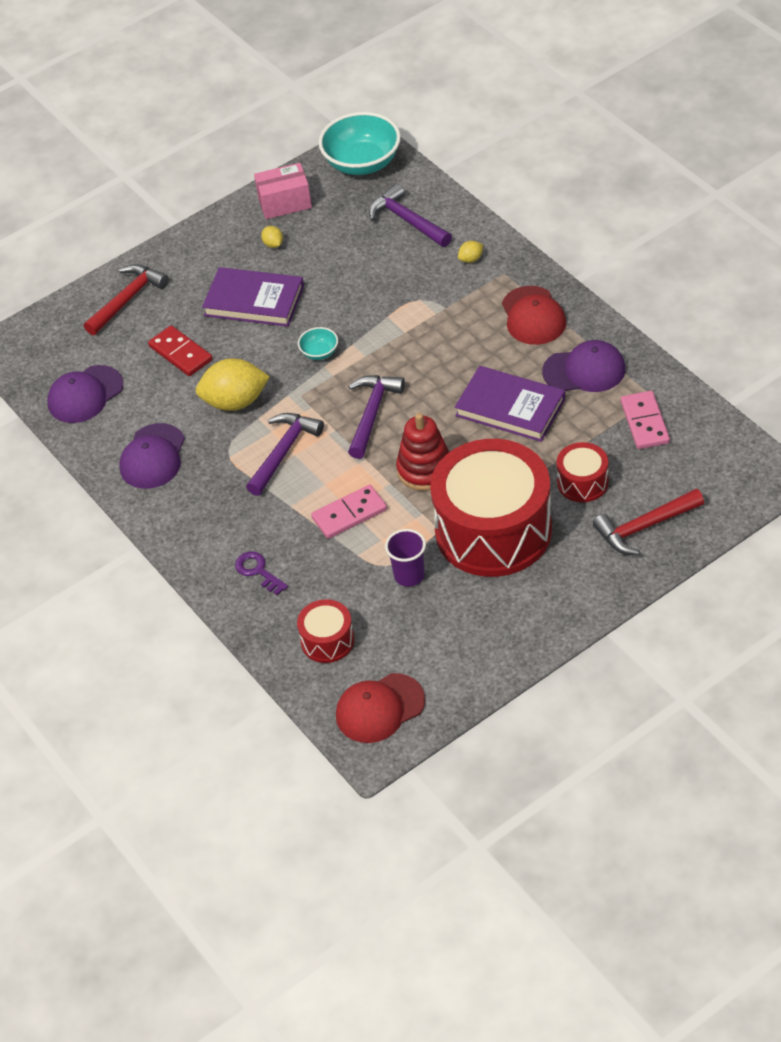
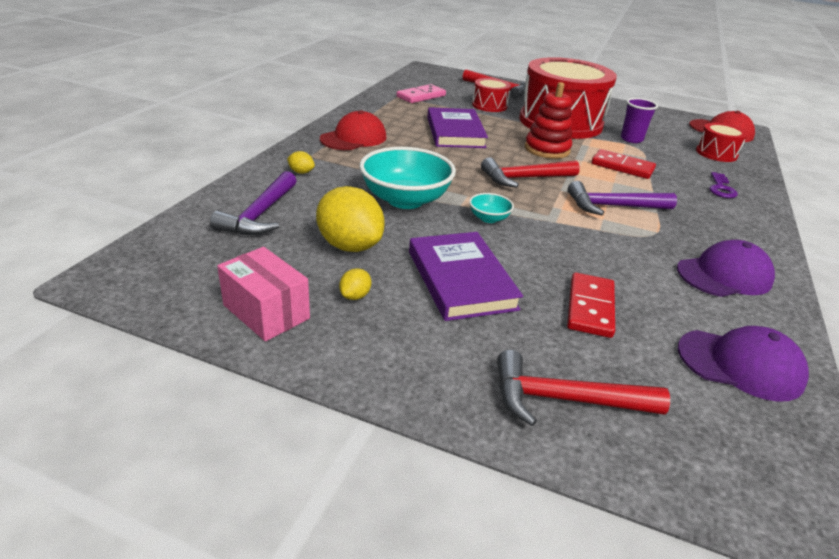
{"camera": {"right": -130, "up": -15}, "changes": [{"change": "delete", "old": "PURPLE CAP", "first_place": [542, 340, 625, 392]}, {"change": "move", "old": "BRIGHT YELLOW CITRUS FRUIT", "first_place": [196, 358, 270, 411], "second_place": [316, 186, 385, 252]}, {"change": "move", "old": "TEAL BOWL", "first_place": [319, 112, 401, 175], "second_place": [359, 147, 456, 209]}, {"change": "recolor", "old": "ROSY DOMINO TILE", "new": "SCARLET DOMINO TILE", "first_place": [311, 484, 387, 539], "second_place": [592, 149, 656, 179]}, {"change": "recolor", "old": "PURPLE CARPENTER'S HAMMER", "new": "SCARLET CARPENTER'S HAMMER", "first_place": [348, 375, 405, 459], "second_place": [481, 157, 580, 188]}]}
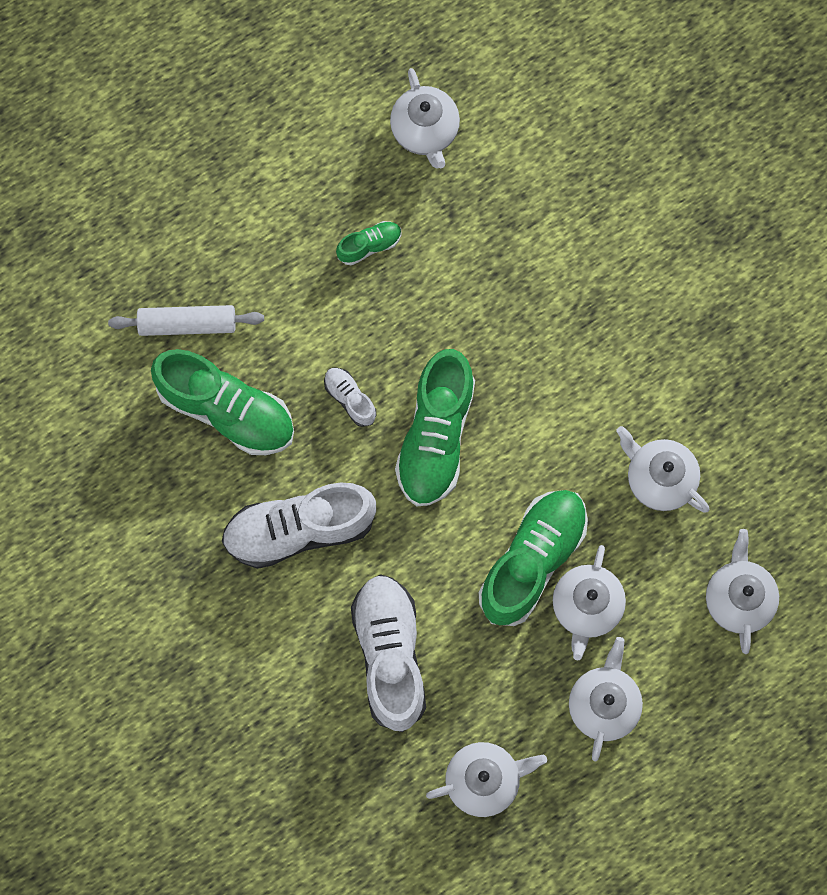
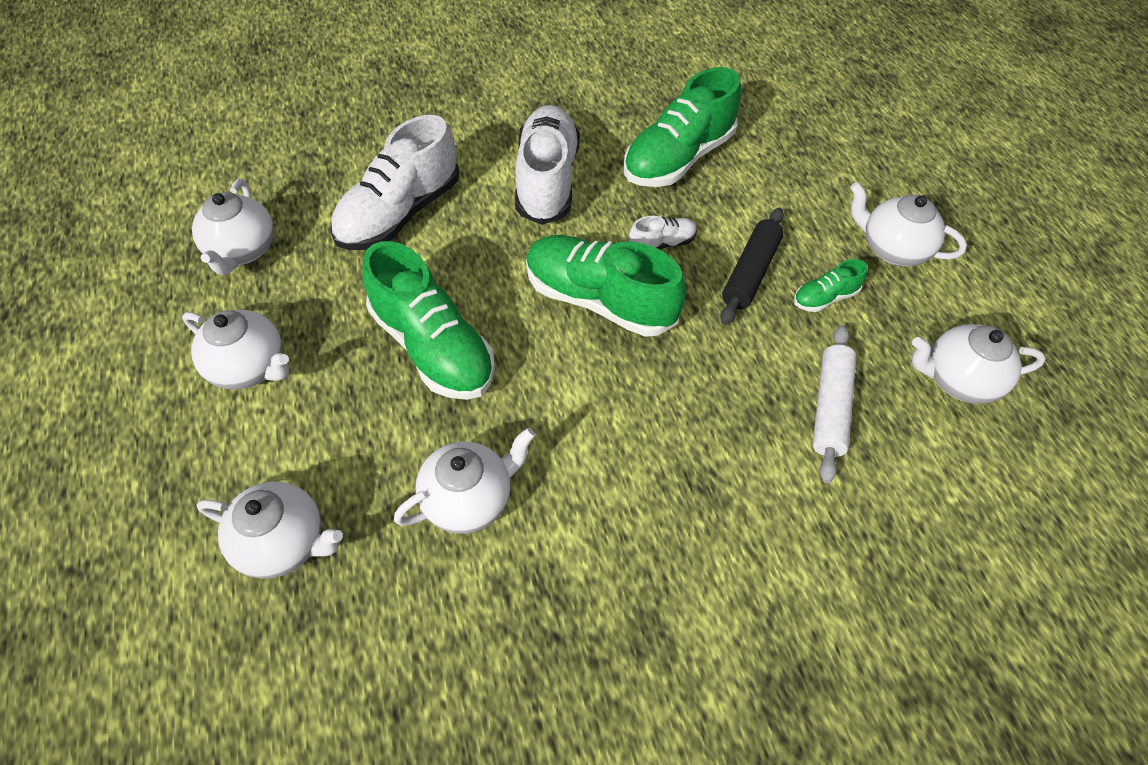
{"camera": {"right": 105, "up": -20}, "changes": [{"change": "insert", "new": "BLACK ROLLING PIN", "second_place": [720, 208, 784, 325]}, {"change": "move", "old": "SNOW-WHITE ROLLING PIN", "first_place": [108, 305, 264, 336], "second_place": [813, 325, 856, 483]}, {"change": "move", "old": "SNOW-WHITE TEA POT", "first_place": [553, 545, 626, 660], "second_place": [850, 182, 967, 266]}, {"change": "rotate", "old": "EMERALD SNEAKER", "first_place": [336, 221, 401, 265], "second_place": [794, 259, 868, 312], "degrees": 75}, {"change": "rotate", "old": "SNOW-WHITE SNEAKER", "first_place": [351, 574, 426, 732], "second_place": [330, 115, 459, 250], "degrees": 120}]}
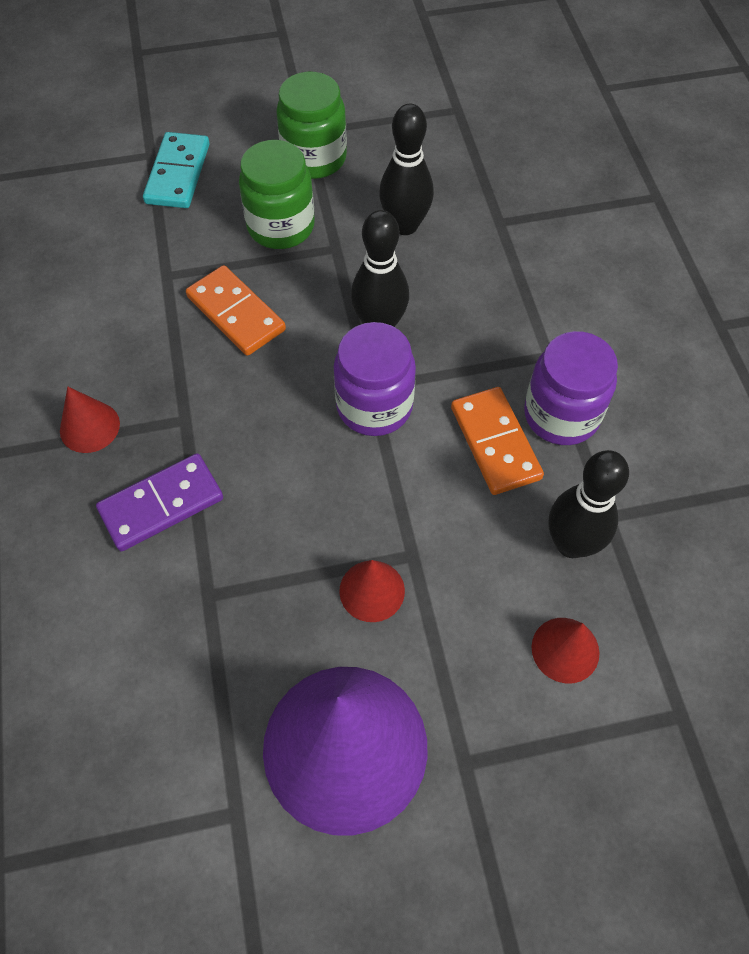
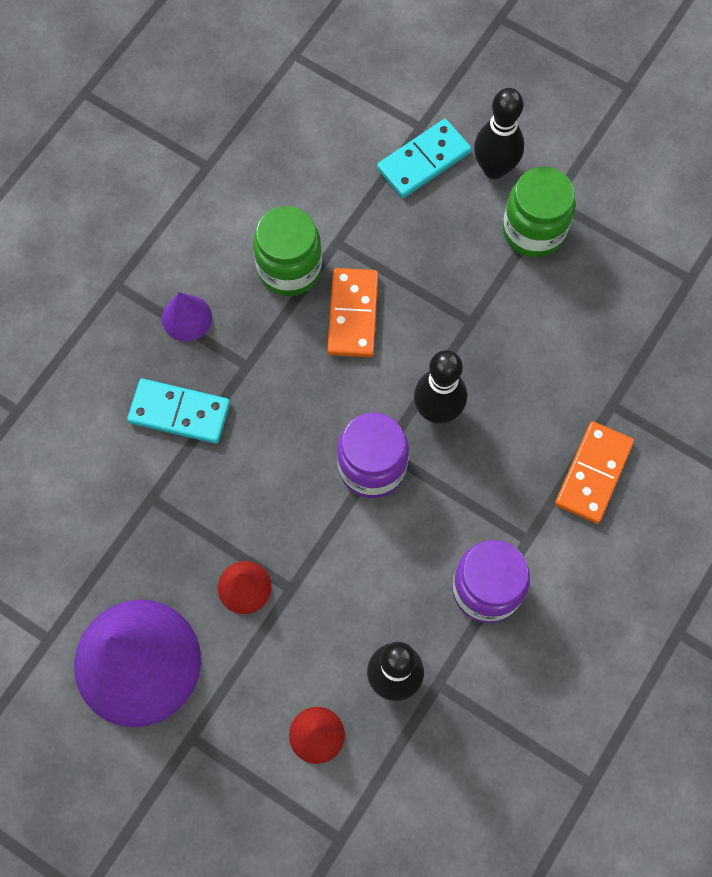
{"camera": {"right": 45, "up": 10}, "changes": [{"change": "move", "old": "EMERALD JAR", "first_place": [239, 140, 315, 249], "second_place": [253, 206, 322, 296]}, {"change": "move", "old": "BLACK BOWLING PIN", "first_place": [379, 104, 434, 235], "second_place": [474, 88, 524, 179]}, {"change": "move", "old": "BRIGHT ORANGE DOMINO TILE", "first_place": [451, 387, 544, 495], "second_place": [555, 421, 634, 524]}, {"change": "recolor", "old": "SCARLET CONE SHAPE", "new": "PURPLE CONE SHAPE", "first_place": [60, 387, 120, 453], "second_place": [162, 292, 212, 341]}, {"change": "recolor", "old": "PURPLE DOMINO TILE", "new": "TEAL DOMINO TILE", "first_place": [96, 453, 223, 551], "second_place": [127, 379, 230, 444]}]}
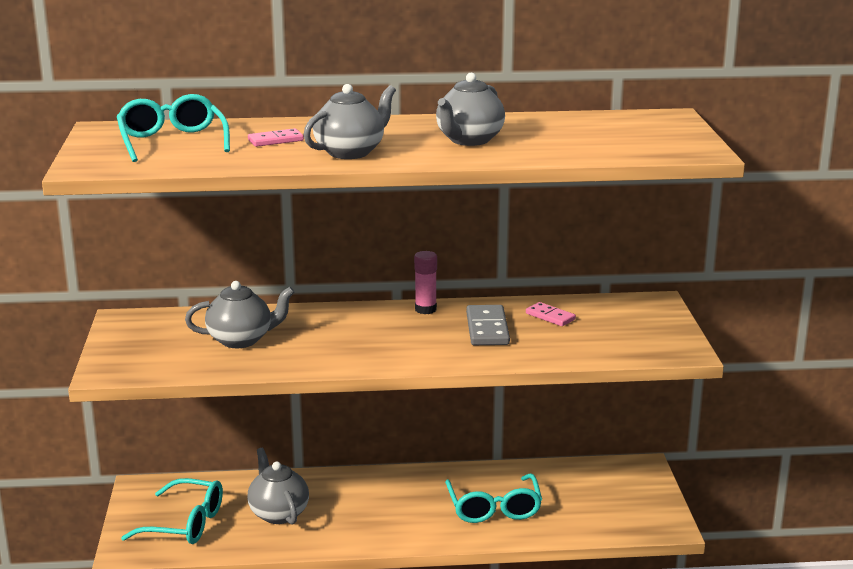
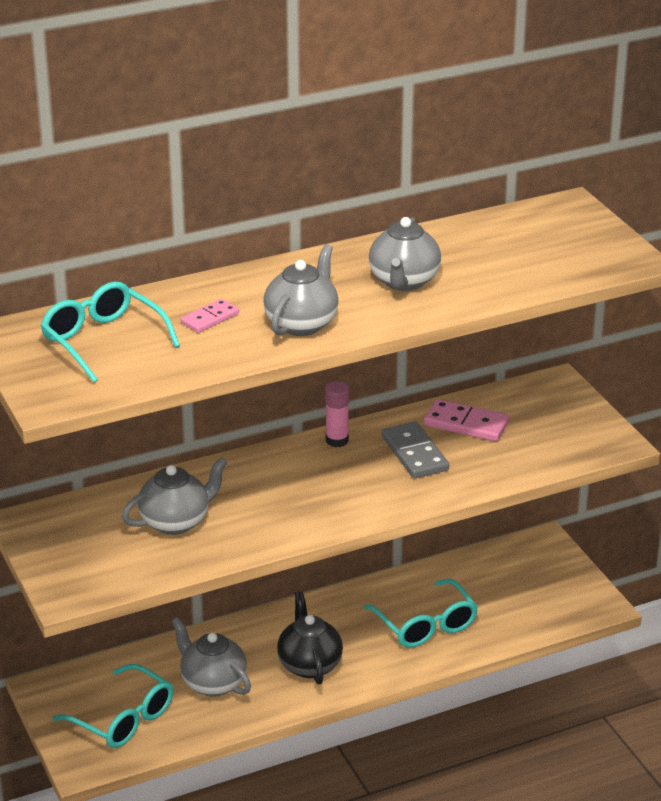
{"camera": {"right": -20, "up": 10}, "changes": [{"change": "insert", "new": "BLACK TEA POT", "second_place": [277, 591, 343, 685]}, {"change": "rotate", "old": "TEAL EYEGLASSES", "first_place": [121, 478, 223, 544], "second_place": [53, 664, 173, 748], "degrees": 45}, {"change": "resize", "old": "ROSY DOMINO TILE", "first_place": [526, 302, 576, 326], "second_place": [424, 399, 509, 442], "factor": 1.6}]}
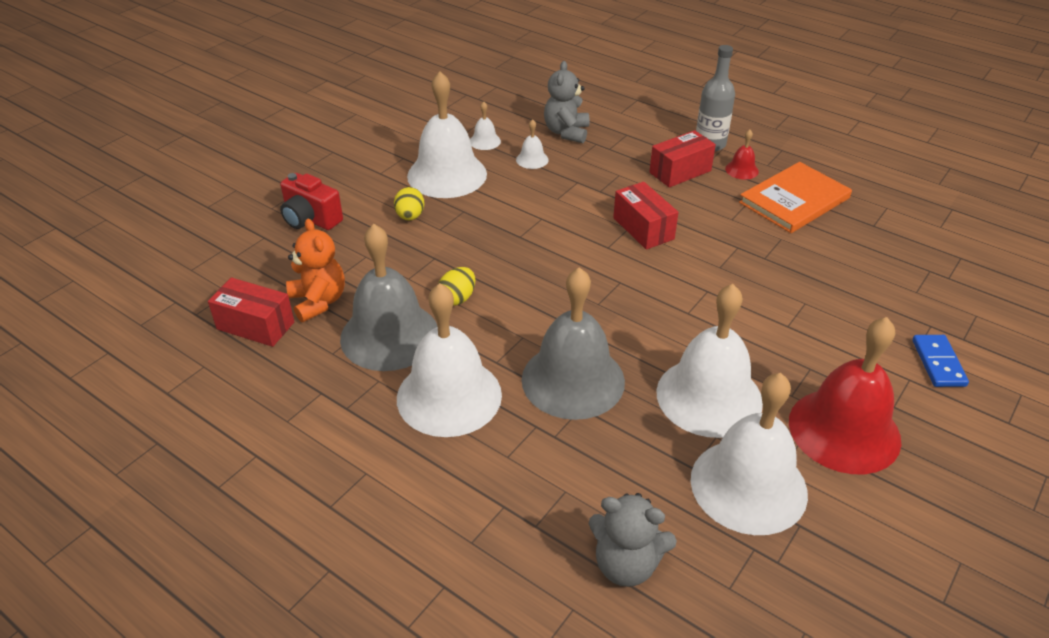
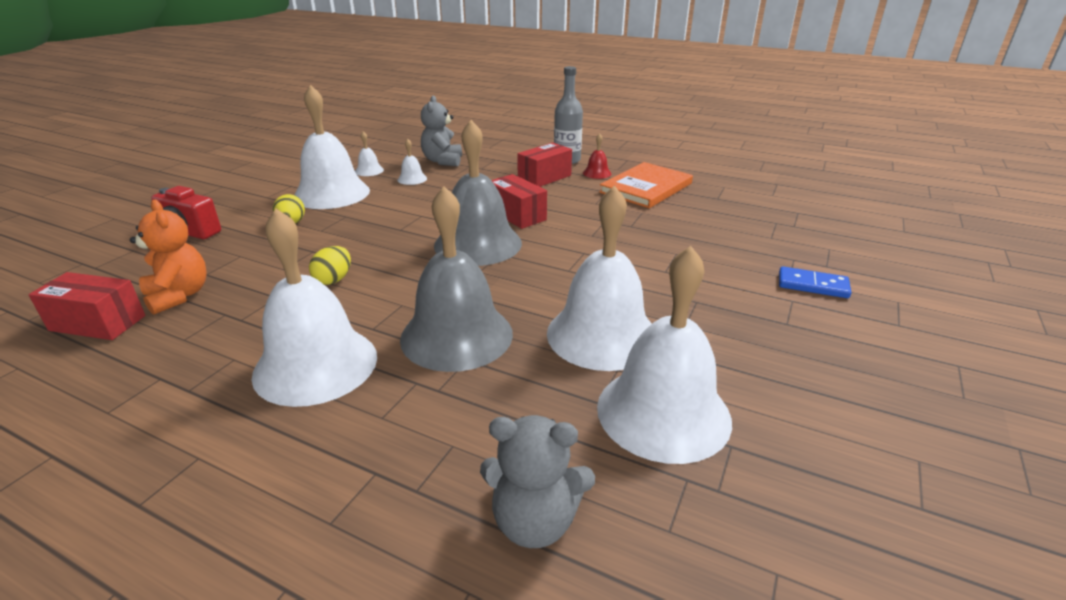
{"camera": {"right": -10, "up": -10}, "changes": [{"change": "delete", "old": "SCARLET BELL", "first_place": [789, 317, 901, 474]}, {"change": "move", "old": "GRAY BELL", "first_place": [340, 224, 438, 371], "second_place": [434, 120, 522, 266]}, {"change": "rotate", "old": "ROYAL BLUE DOMINO TILE", "first_place": [912, 335, 969, 387], "second_place": [779, 266, 851, 298], "degrees": -60}]}
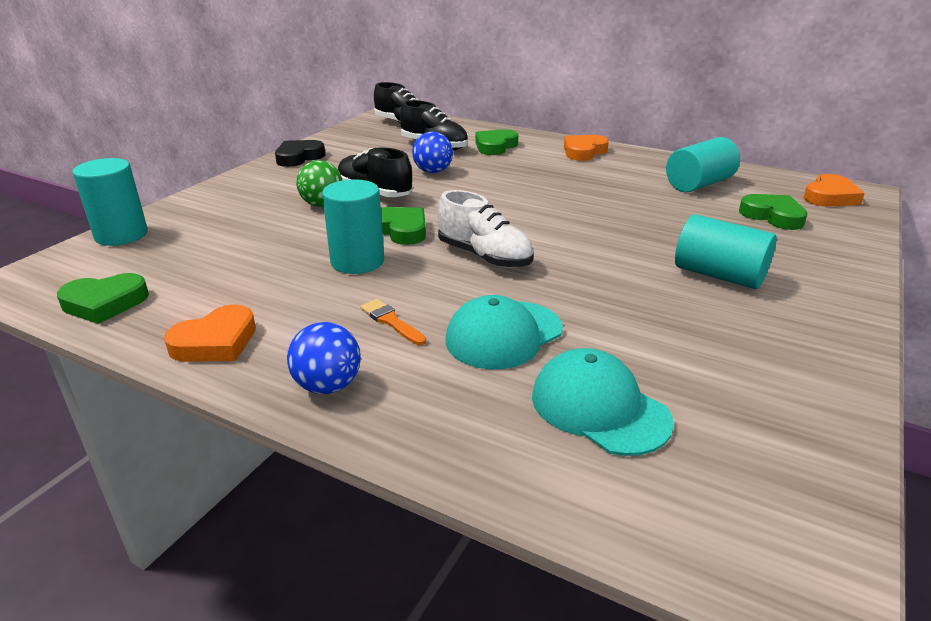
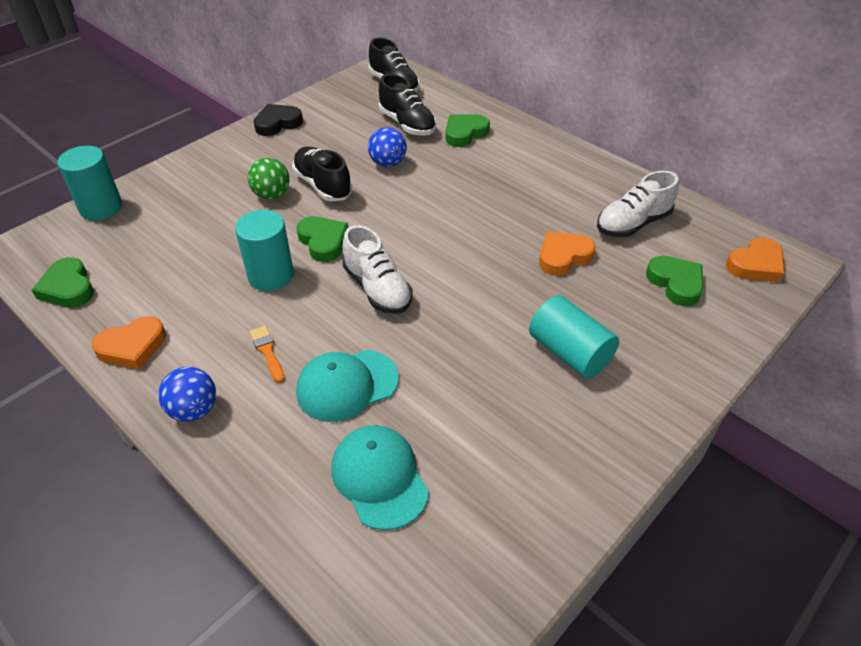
{"camera": {"right": 15, "up": 15}, "changes": [{"change": "move", "old": "BRIGHT ORANGE HEART", "first_place": [564, 135, 609, 161], "second_place": [539, 232, 596, 276]}, {"change": "replace", "old": "TEAL CYLINDER", "new": "SNOW-WHITE SNEAKER", "first_place": [666, 137, 740, 192], "second_place": [597, 171, 679, 237]}, {"change": "rotate", "old": "EMERALD HEART", "first_place": [57, 273, 149, 324], "second_place": [32, 257, 94, 308], "degrees": 60}]}
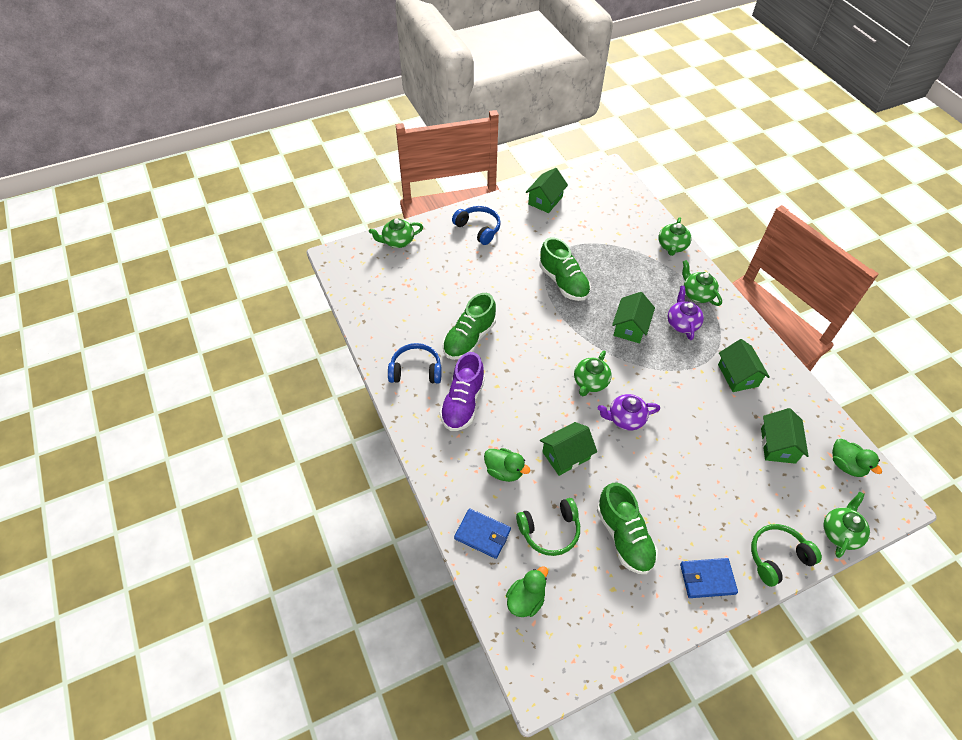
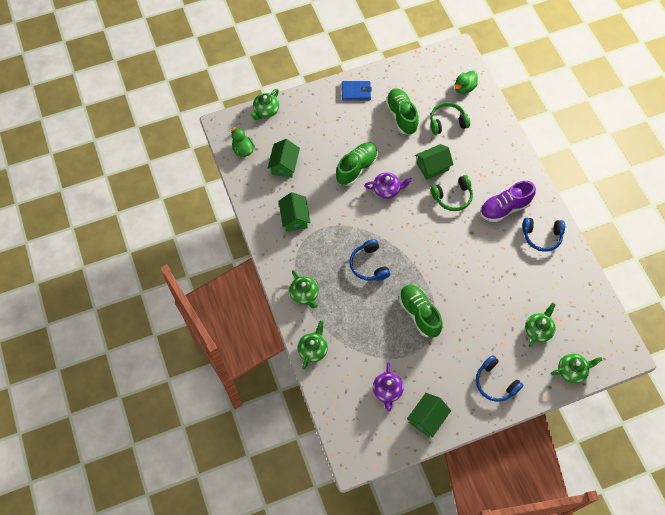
{"camera": {"right": -175, "up": 10}, "changes": [{"change": "delete", "old": "ROYAL BLUE WALLET", "first_place": [454, 508, 511, 559]}, {"change": "delete", "old": "EMERALD TOY DUCK", "first_place": [484, 448, 530, 482]}, {"change": "move", "old": "EMERALD SNEAKER", "first_place": [442, 293, 496, 360], "second_place": [336, 142, 378, 186]}, {"change": "move", "old": "EMERALD TEA POT", "first_place": [574, 350, 612, 396], "second_place": [525, 302, 556, 347]}, {"change": "move", "old": "PURPLE TEA POT", "first_place": [668, 286, 704, 340], "second_place": [373, 363, 404, 412]}, {"change": "move", "old": "EMERALD OVER-EAR HEADPHONES", "first_place": [751, 524, 822, 587], "second_place": [431, 175, 473, 211]}, {"change": "replace", "old": "EMERALD TOY HOUSE", "new": "ROYAL BLUE OVER-EAR HEADPHONES", "first_place": [612, 292, 655, 343], "second_place": [350, 239, 390, 281]}, {"change": "rotate", "old": "PURPLE SNEAKER", "first_place": [440, 352, 485, 431], "second_place": [480, 181, 536, 222], "degrees": -135}]}
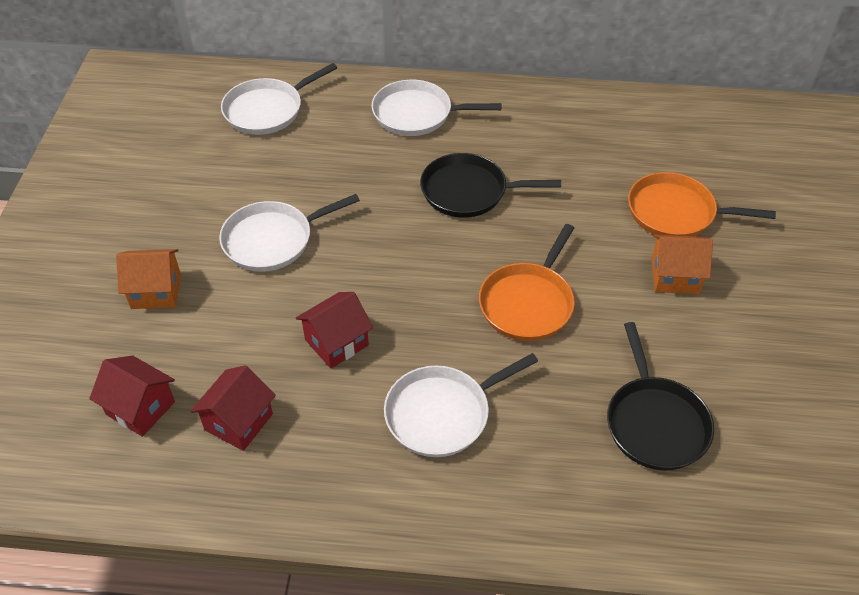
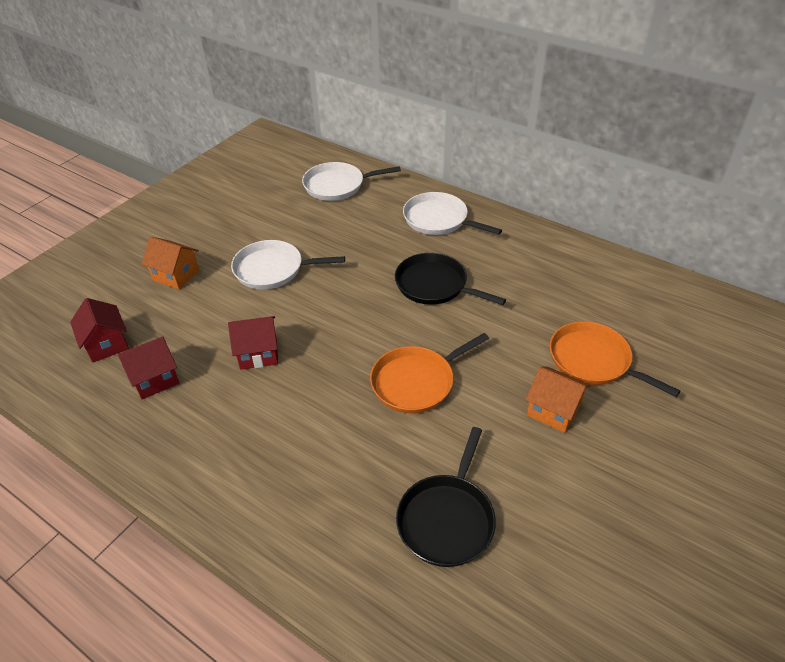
{"camera": {"right": 30, "up": -5}, "changes": [{"change": "delete", "old": "SNOW-WHITE FRYING PAN", "first_place": [384, 353, 538, 457]}]}
